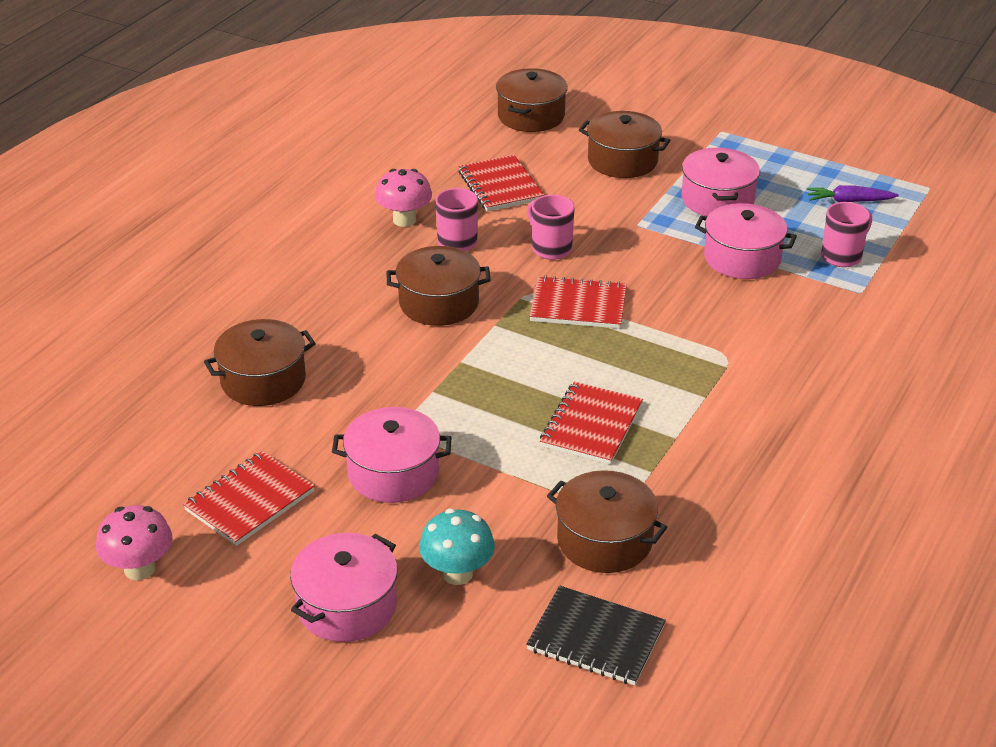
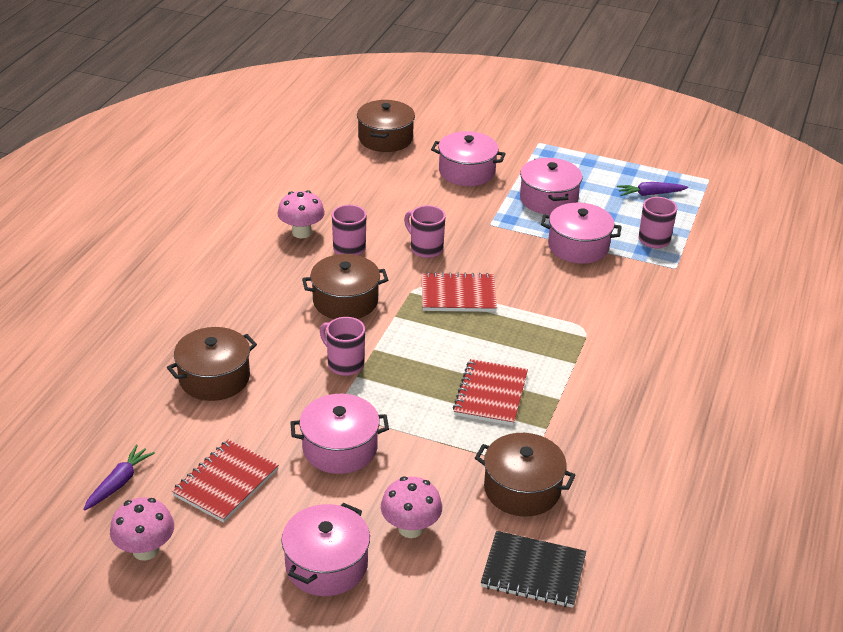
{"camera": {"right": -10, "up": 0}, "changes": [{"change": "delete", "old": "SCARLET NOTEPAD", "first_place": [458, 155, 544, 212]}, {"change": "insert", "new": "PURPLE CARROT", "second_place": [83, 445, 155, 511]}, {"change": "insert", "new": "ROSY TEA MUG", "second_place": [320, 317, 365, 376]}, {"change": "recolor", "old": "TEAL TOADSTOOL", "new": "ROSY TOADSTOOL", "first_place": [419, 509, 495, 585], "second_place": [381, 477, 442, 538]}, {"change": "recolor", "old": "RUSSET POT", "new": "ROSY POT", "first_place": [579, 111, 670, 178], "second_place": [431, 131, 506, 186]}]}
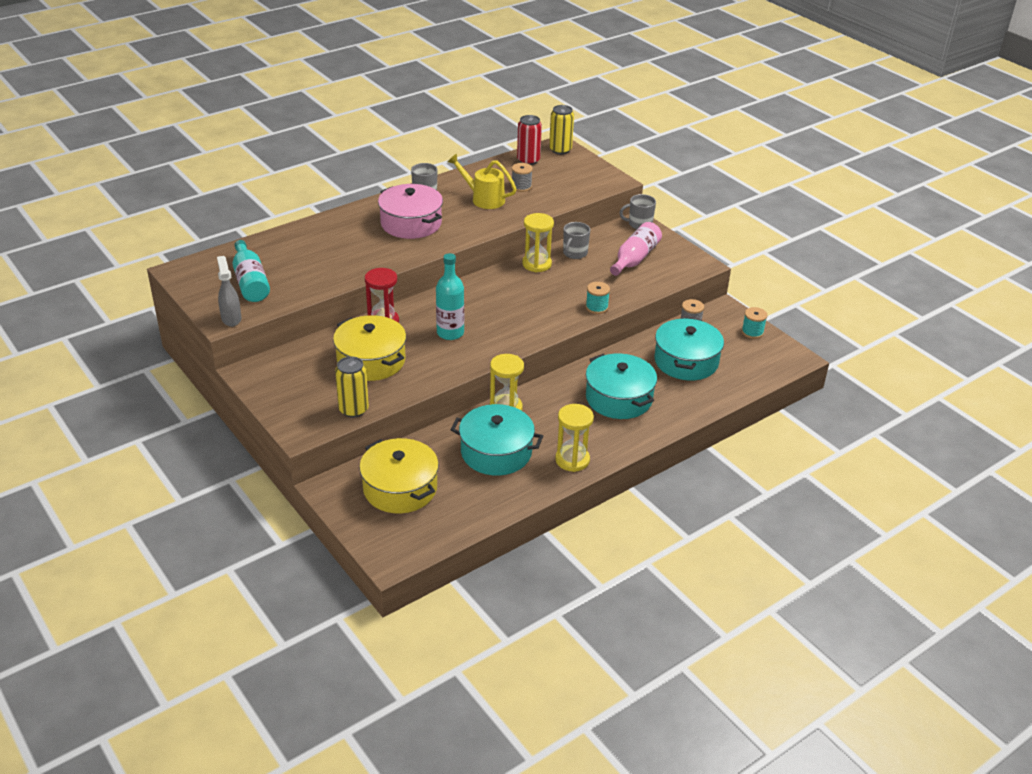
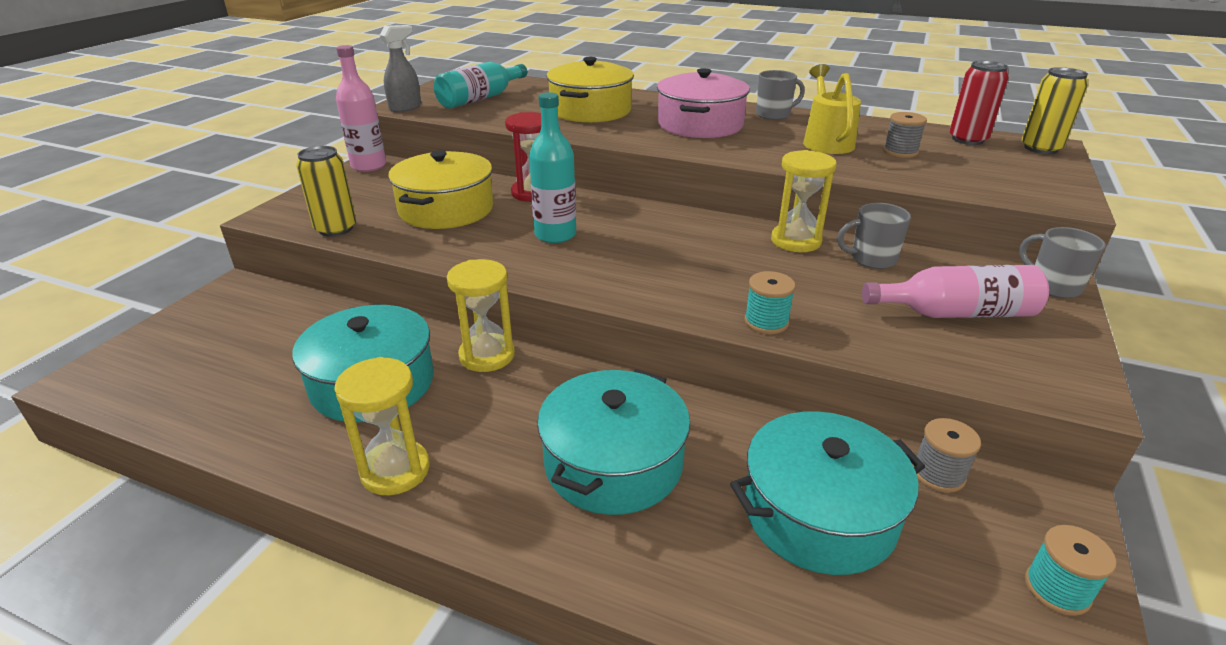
{"camera": {"right": 60, "up": -5}, "changes": [{"change": "insert", "new": "ROSY BOTTLE", "second_place": [336, 45, 386, 172]}, {"change": "move", "old": "BRIGHT YELLOW POT", "first_place": [359, 438, 439, 513], "second_place": [546, 57, 634, 123]}]}
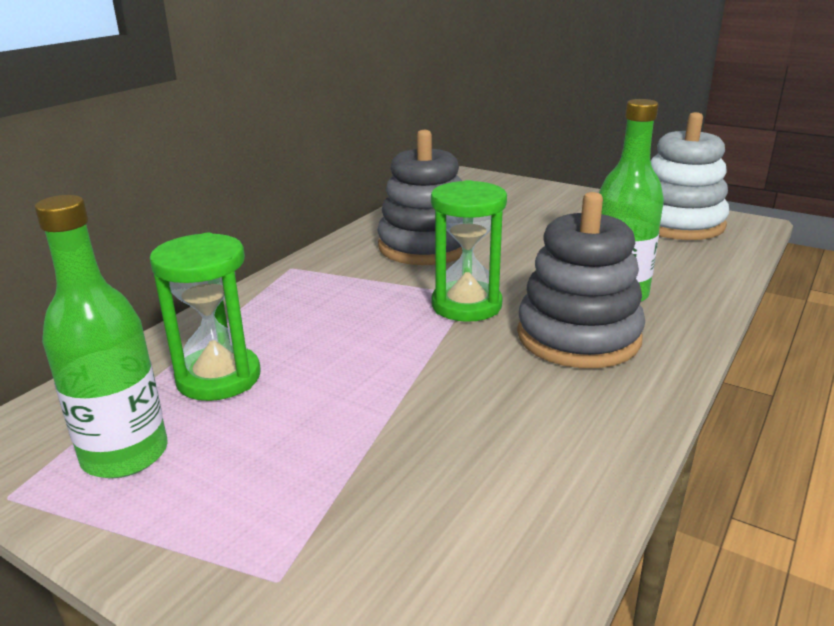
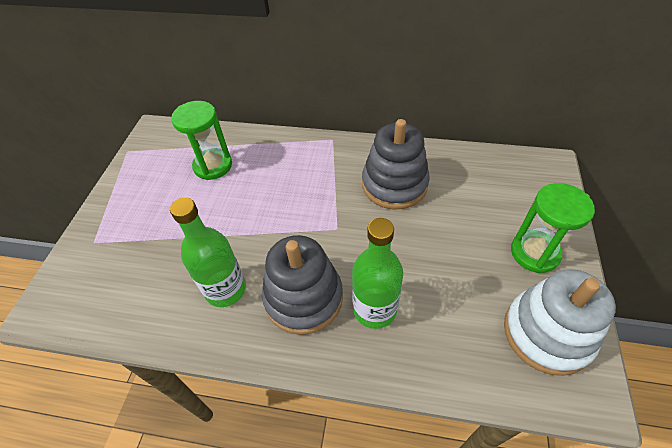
{"camera": {"right": 70, "up": 25}, "changes": [{"change": "move", "old": "EMERALD BOTTLE", "first_place": [35, 195, 168, 478], "second_place": [170, 197, 246, 307]}, {"change": "move", "old": "EMERALD SAND TIMER", "first_place": [431, 180, 507, 322], "second_place": [511, 183, 595, 273]}]}
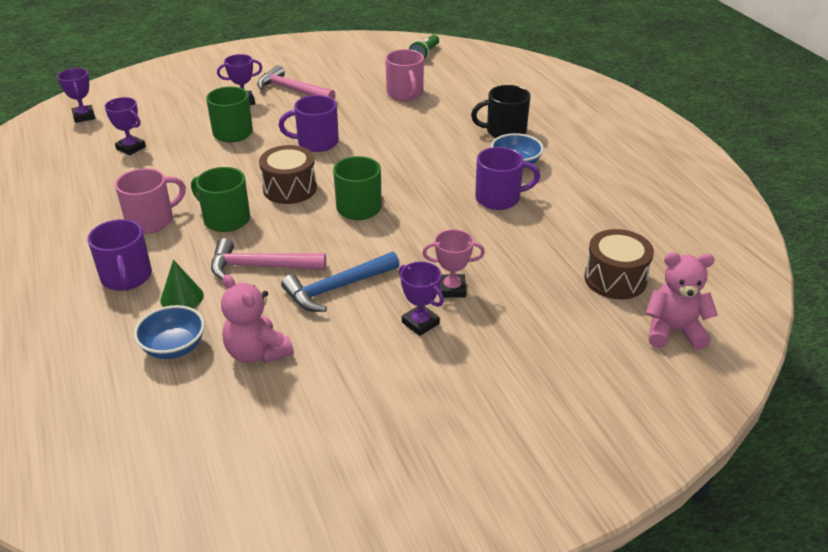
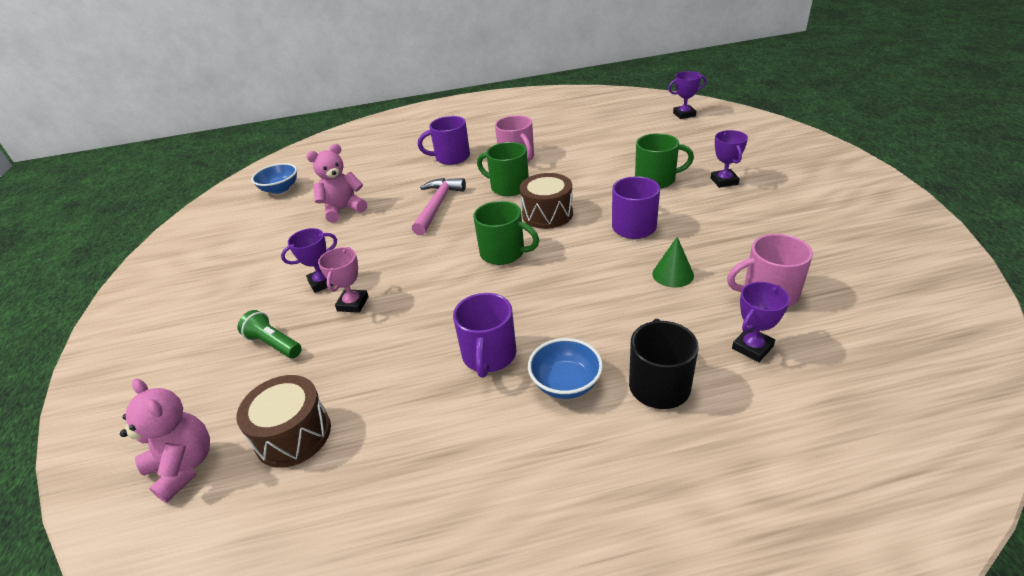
{"camera": {"right": 105, "up": 0}, "changes": [{"change": "delete", "old": "ROSY CARPENTER'S HAMMER", "first_place": [257, 65, 335, 99]}, {"change": "delete", "old": "ROYAL BLUE CARPENTER'S HAMMER", "first_place": [281, 252, 400, 312]}, {"change": "move", "old": "PURPLE TROPHY", "first_place": [104, 97, 146, 155], "second_place": [732, 282, 790, 362]}, {"change": "move", "old": "ROYAL BLUE BOWL", "first_place": [134, 305, 205, 359], "second_place": [251, 163, 297, 194]}, {"change": "move", "old": "EMERALD CONE SHAPE", "first_place": [160, 260, 204, 308], "second_place": [652, 237, 694, 287]}, {"change": "move", "old": "EMERALD FLASHLIGHT", "first_place": [409, 35, 439, 60], "second_place": [238, 310, 302, 358]}, {"change": "rotate", "old": "EMERALD TEA MUG", "first_place": [191, 167, 250, 232], "second_place": [477, 142, 529, 196], "degrees": -105}, {"change": "rotate", "old": "ROSY TEDDY", "first_place": [646, 252, 718, 350], "second_place": [120, 379, 210, 503], "degrees": -60}]}
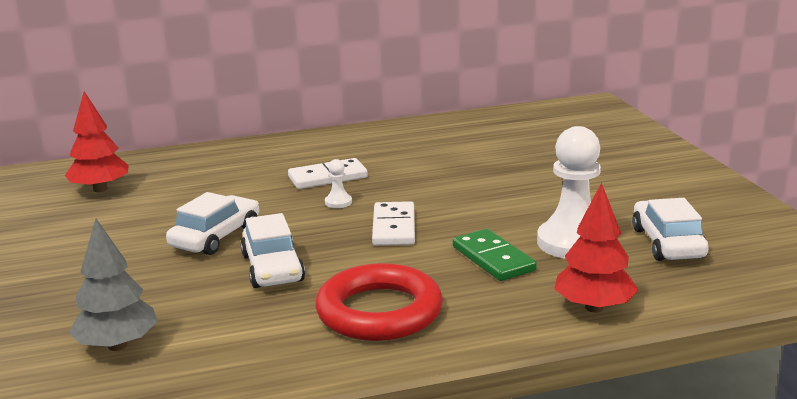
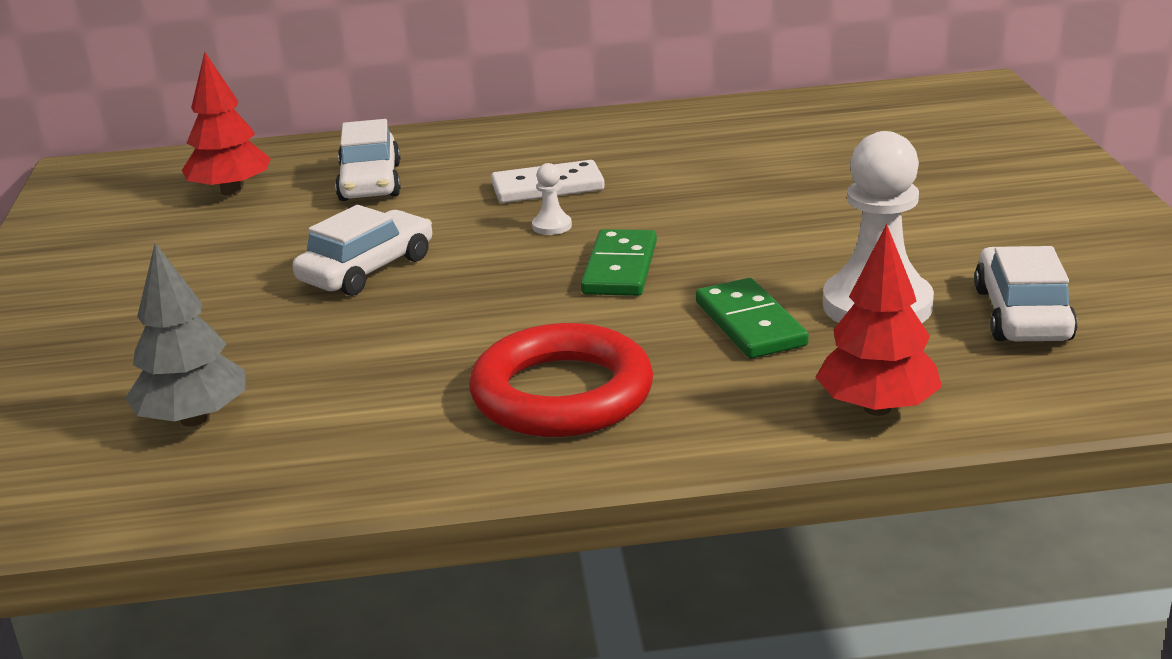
{"camera": {"right": 10, "up": 5}, "changes": [{"change": "move", "old": "SNOW-WHITE CAR", "first_place": [240, 213, 305, 288], "second_place": [335, 119, 401, 201]}, {"change": "recolor", "old": "SNOW-WHITE DOMINO TILE", "new": "EMERALD DOMINO TILE", "first_place": [372, 201, 415, 246], "second_place": [581, 229, 657, 296]}]}
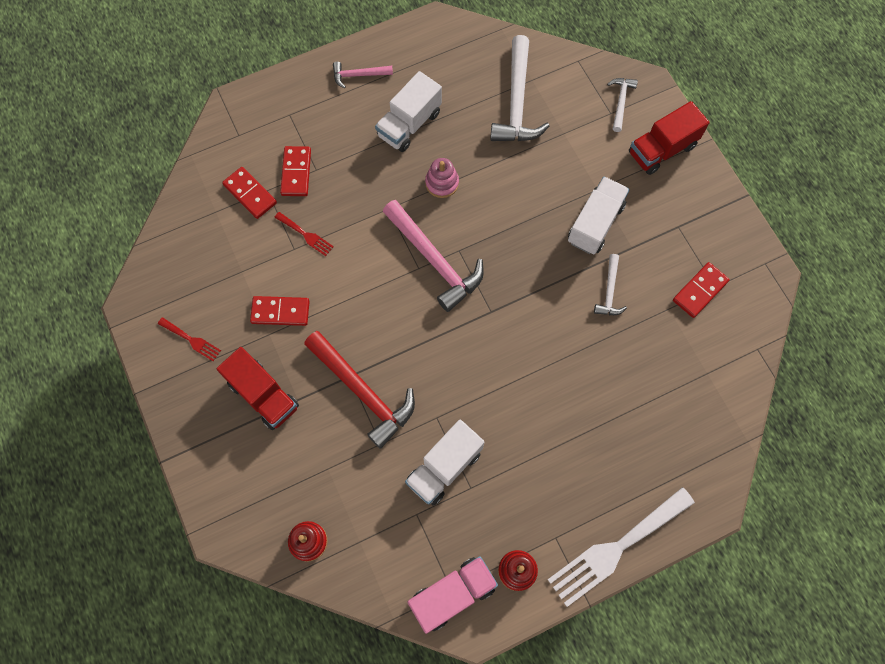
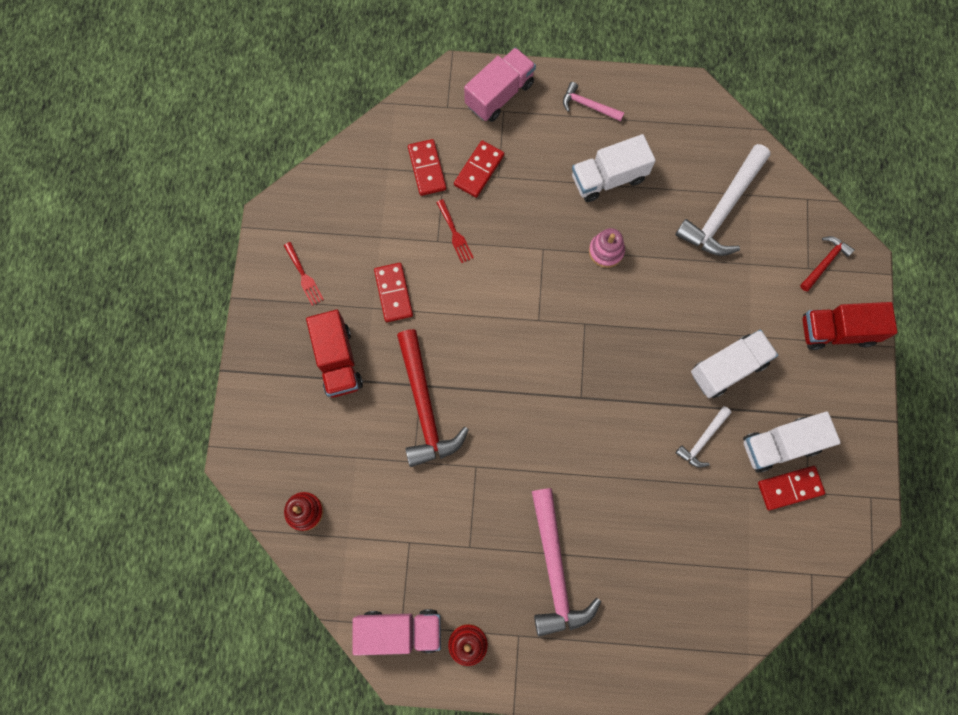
{"camera": {"right": 30, "up": 5}, "changes": [{"change": "delete", "old": "SNOW-WHITE TABLE FORK", "first_place": [547, 487, 695, 607]}, {"change": "insert", "new": "ROSY TOY TRUCK", "second_place": [464, 47, 536, 122]}, {"change": "move", "old": "ROSY CARPENTER'S HAMMER", "first_place": [383, 200, 484, 312], "second_place": [532, 488, 601, 637]}, {"change": "move", "old": "SNOW-WHITE TOY TRUCK", "first_place": [405, 420, 485, 506], "second_place": [743, 412, 841, 473]}, {"change": "recolor", "old": "SNOW-WHITE CARPENTER'S HAMMER", "new": "SCARLET CARPENTER'S HAMMER", "first_place": [607, 78, 638, 132], "second_place": [800, 236, 855, 292]}, {"change": "rotate", "old": "SCARLET DOMINO TILE", "first_place": [250, 296, 310, 326], "second_place": [374, 263, 413, 322], "degrees": 45}]}
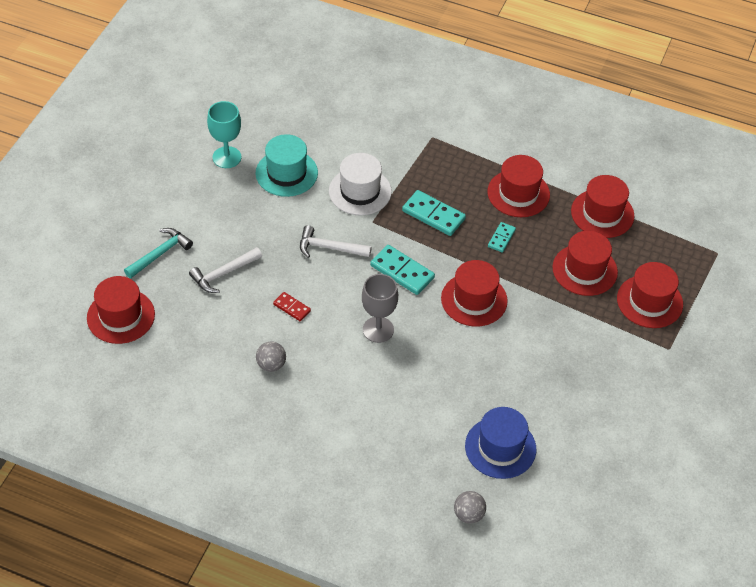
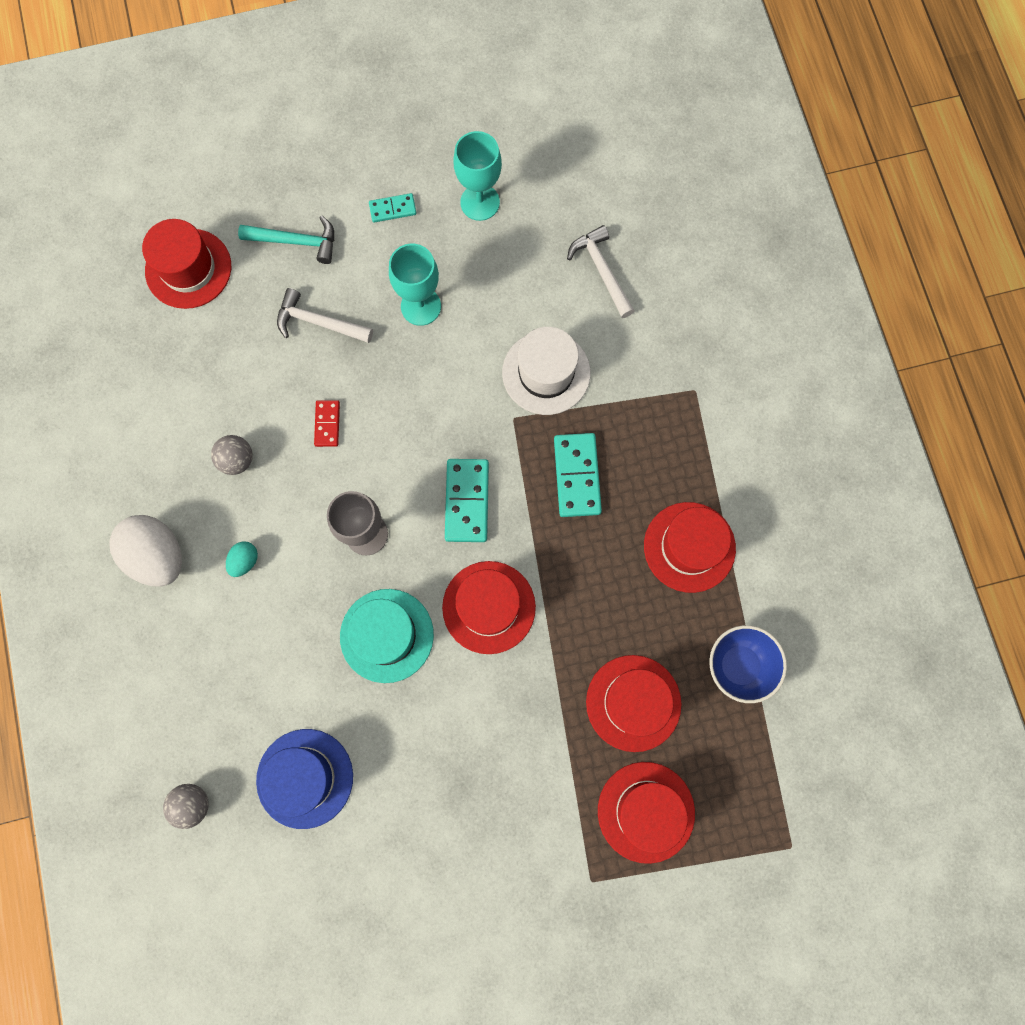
{"camera": {"right": 55, "up": 25}, "changes": [{"change": "insert", "new": "SNOW-WHITE EGG", "second_place": [109, 515, 182, 587]}, {"change": "insert", "new": "TEAL EGG", "second_place": [226, 541, 258, 577]}, {"change": "insert", "new": "TEAL CHALICE", "second_place": [389, 244, 441, 326]}, {"change": "move", "old": "TEAL HAT", "first_place": [256, 134, 318, 197], "second_place": [340, 589, 434, 683]}, {"change": "move", "old": "SNOW-WHITE CARPENTER'S HAMMER", "first_place": [300, 225, 372, 258], "second_place": [567, 225, 635, 318]}, {"change": "move", "old": "TEAL DOMINO TILE", "first_place": [488, 222, 516, 253], "second_place": [369, 193, 416, 222]}, {"change": "replace", "old": "SCARLET HAT", "new": "ROYAL BLUE BOWL", "first_place": [571, 175, 634, 238], "second_place": [709, 625, 787, 703]}]}
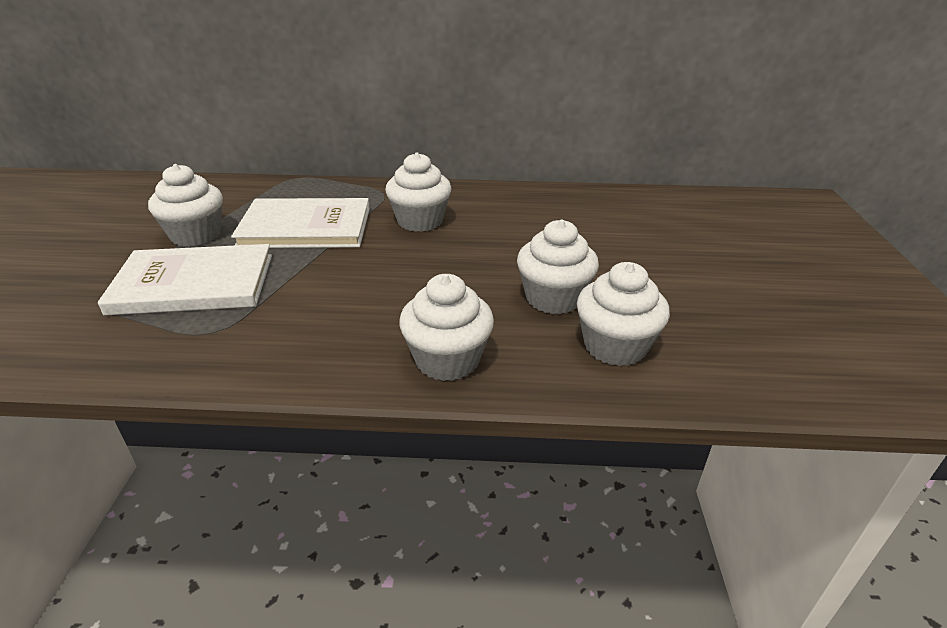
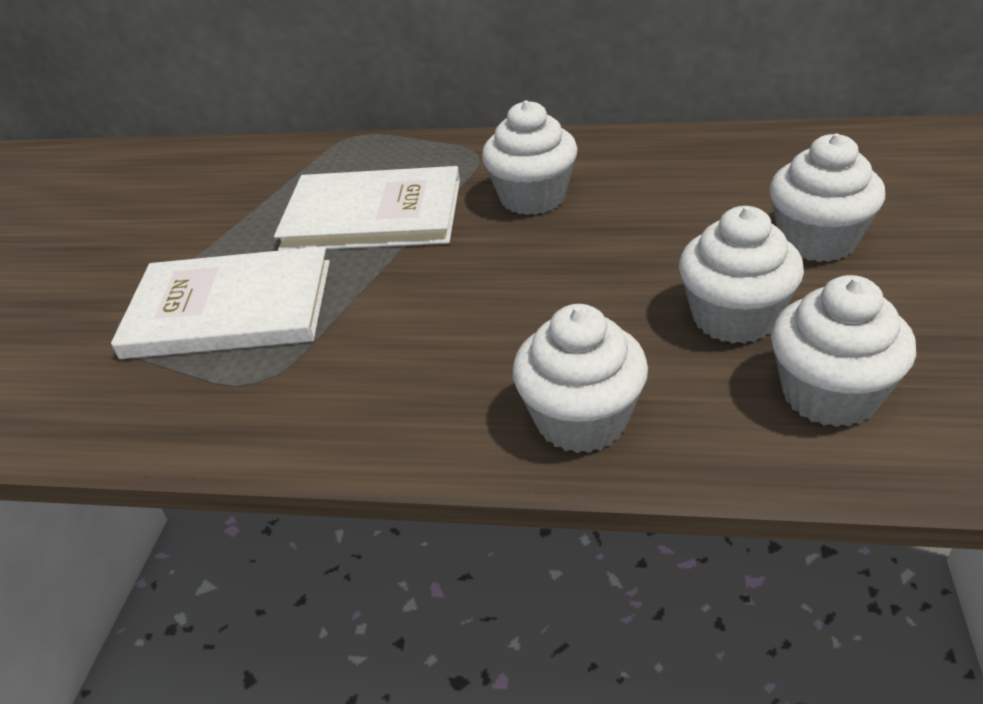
{"camera": {"right": 10, "up": 5}, "changes": [{"change": "move", "old": "SNOW-WHITE CUPCAKE", "first_place": [148, 164, 223, 247], "second_place": [769, 134, 885, 262]}]}
